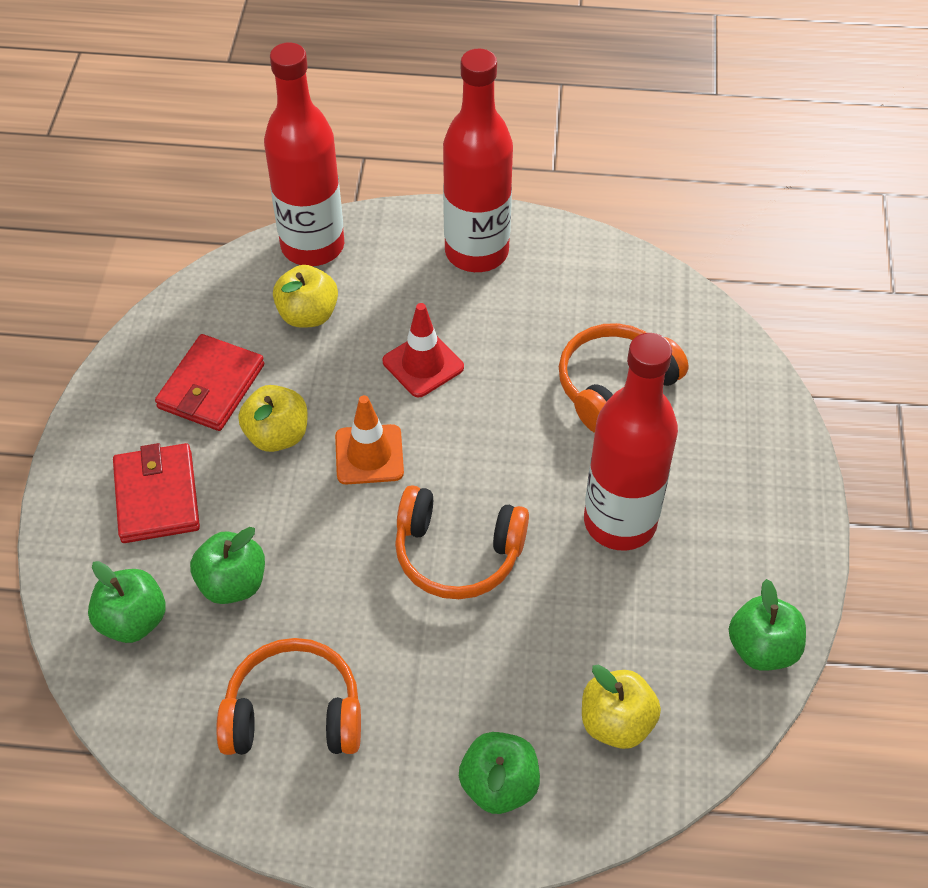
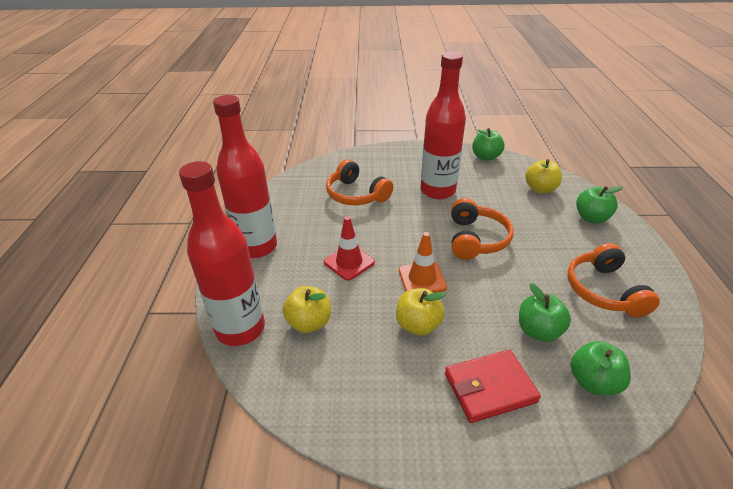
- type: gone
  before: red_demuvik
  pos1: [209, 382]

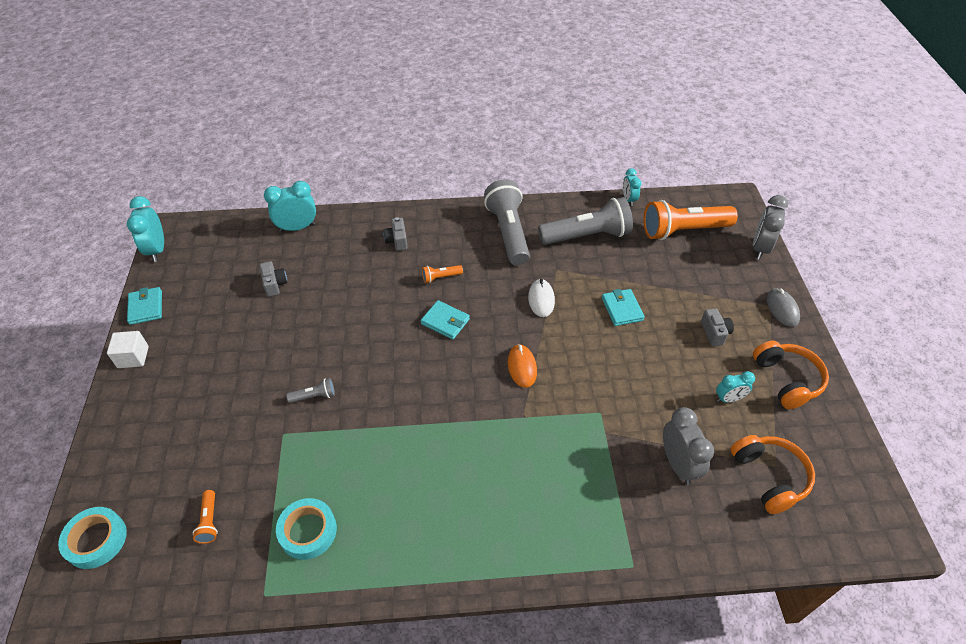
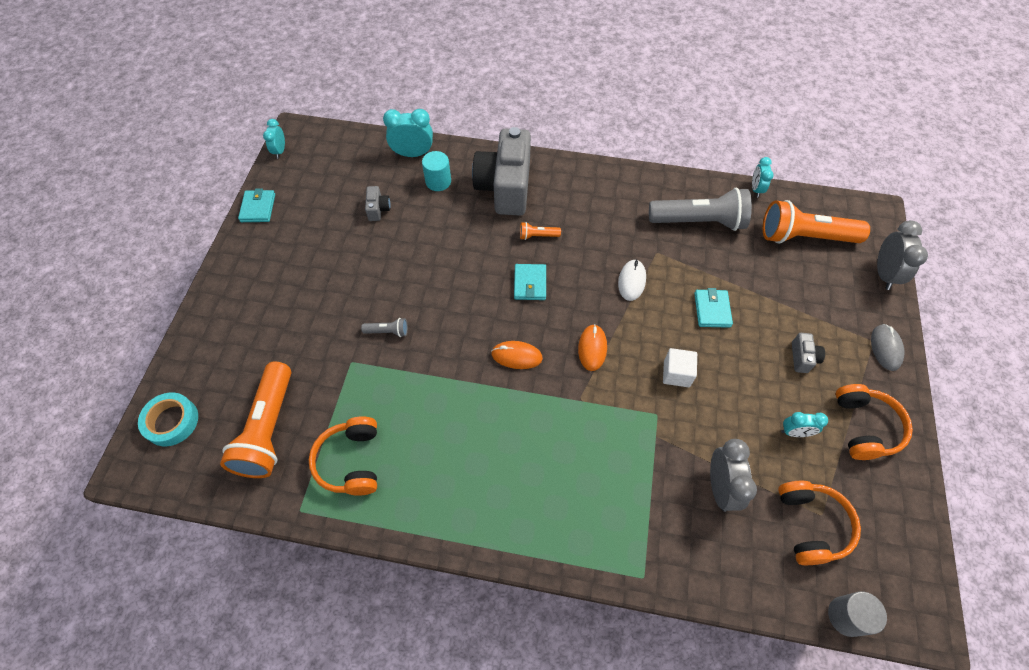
- type: shifted
  before: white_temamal
  pos1: [128, 349]
  pos2: [680, 367]
- type: scaled
  before: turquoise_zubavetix
  pos1: [145, 229]
  pos2: [274, 139]
  scale: 0.61
- type: scaled
  before: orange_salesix
  pos1: [205, 517]
  pos2: [255, 419]
  scale: 2.37
- type: swapped
  before: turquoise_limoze
  after: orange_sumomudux
  pos1: [306, 529]
  pos2: [343, 456]
- type: scaled
  before: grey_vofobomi
  pos1: [395, 234]
  pos2: [501, 171]
  scale: 2.48
- type: rotated
  before: turquoise_demuvik
  pos1: [445, 320]
  pos2: [530, 282]
  turn: 45
- type: gone
  before: grey_salesix
  pos1: [507, 222]
- type: rotated
  before: grey_zubavetix
  pos1: [770, 227]
  pos2: [902, 255]
  turn: 150
- type: new
  after: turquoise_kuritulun
  pos2: [436, 171]
- type: new
  after: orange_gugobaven
  pos2: [517, 355]
- type: new
  after: grey_kuritulun
  pos2: [857, 614]

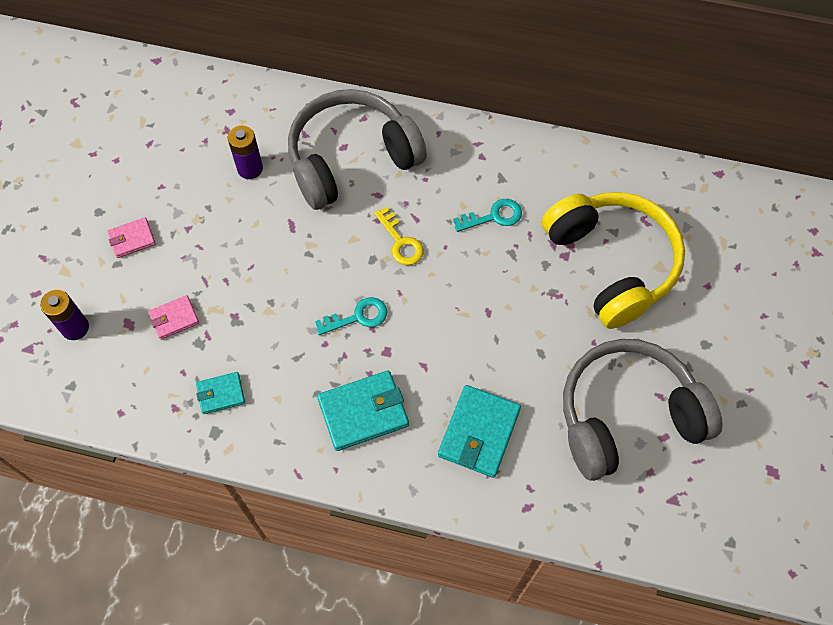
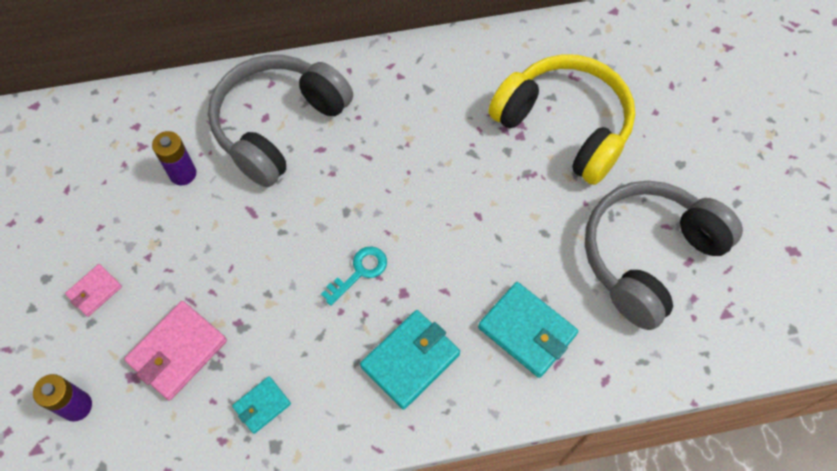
- type: scaled
  before: pink_demuvik
  pos1: [173, 317]
  pos2: [175, 350]
  scale: 1.77
- type: gone
  before: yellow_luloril
  pos1: [399, 236]
- type: rotated
  before: turquoise_demuvik
  pos1: [479, 431]
  pos2: [528, 330]
  turn: -45
- type: gone
  before: turquoise_luloril
  pos1: [487, 215]

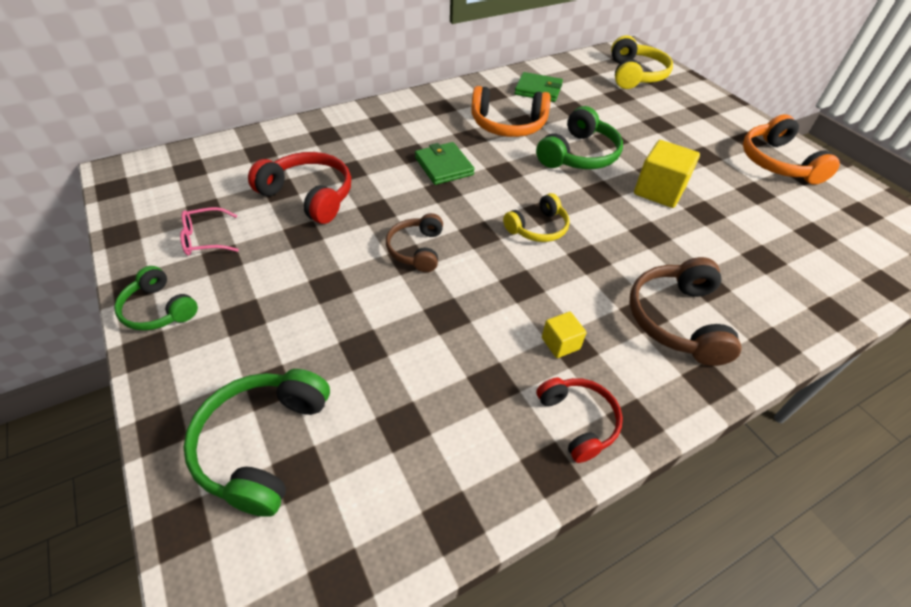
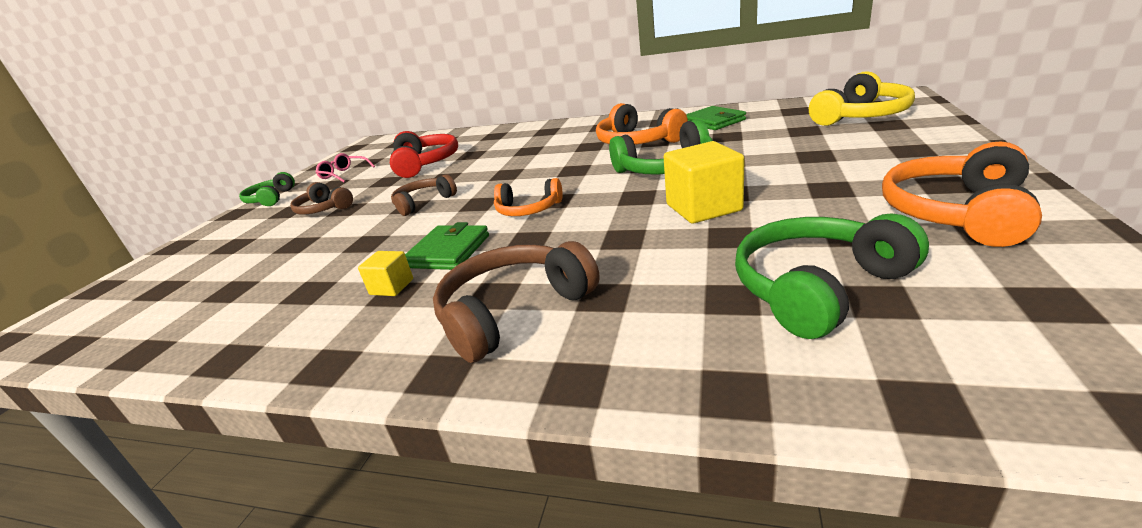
- type: shifted
  before: green_sumomudux
  pos1: [256, 443]
  pos2: [832, 276]
- type: shifted
  before: green_demuvik
  pos1: [445, 163]
  pos2: [447, 246]
- type: repainted
  before: yellow_sumomudux
  after: orange_sumomudux
  pos1: [536, 217]
  pos2: [528, 197]
- type: gone
  before: red_sumomudux
  pos1: [579, 420]
- type: new
  after: brown_sumomudux
  pos2: [321, 198]

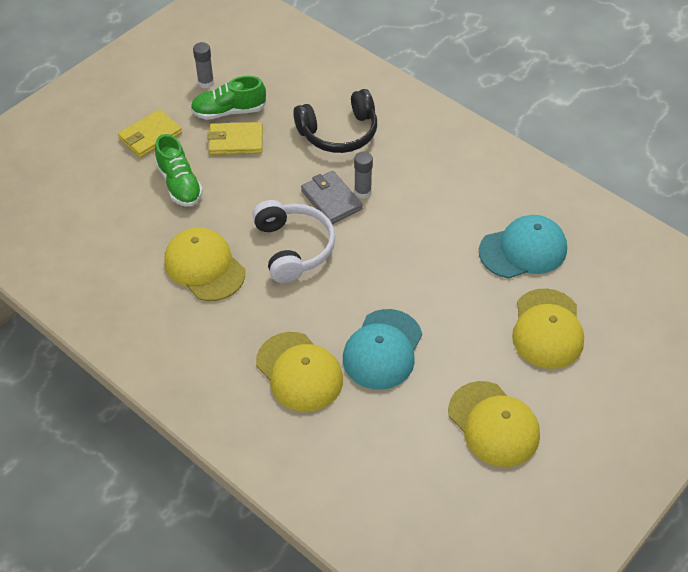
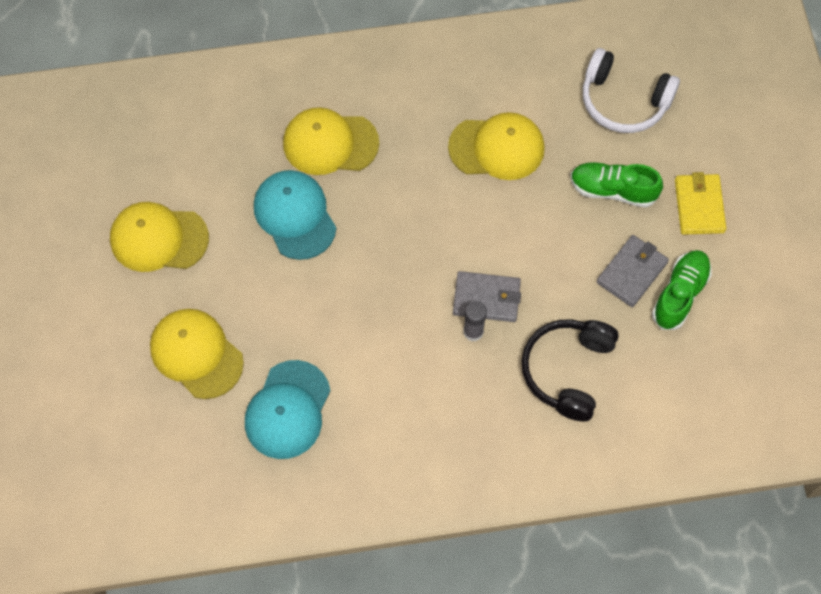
- type: gone
  before: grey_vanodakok
  pos1: [203, 65]
- type: repainted
  before: yellow_demuvik
  after: grey_demuvik
  pos1: [235, 138]
  pos2: [632, 271]
- type: shifted
  before: white_sumomudux
  pos1: [293, 241]
  pos2: [631, 90]

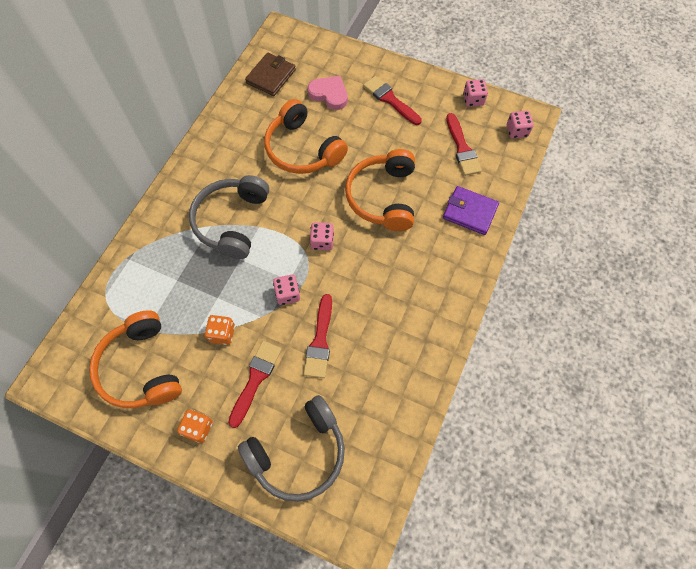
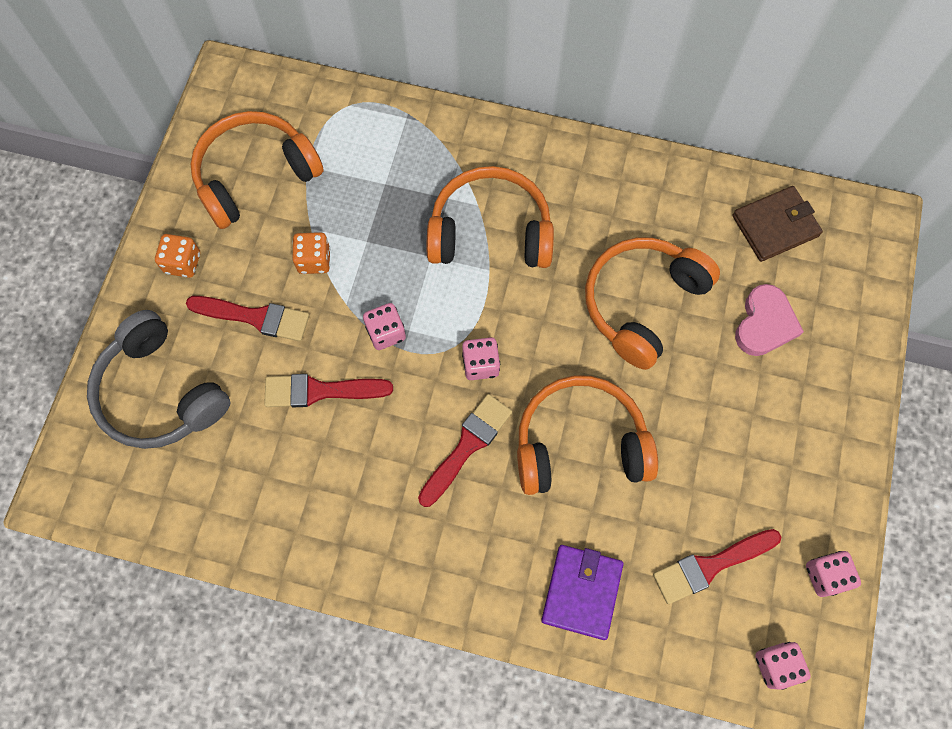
- type: repainted
  before: grey_sumomudux
  after: orange_sumomudux
  pos1: [229, 217]
  pos2: [490, 217]
- type: rotated
  before: brown_demuvik
  pos1: [270, 74]
  pos2: [777, 224]
  turn: -45
- type: shifted
  before: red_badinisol
  pos1: [392, 100]
  pos2: [465, 450]

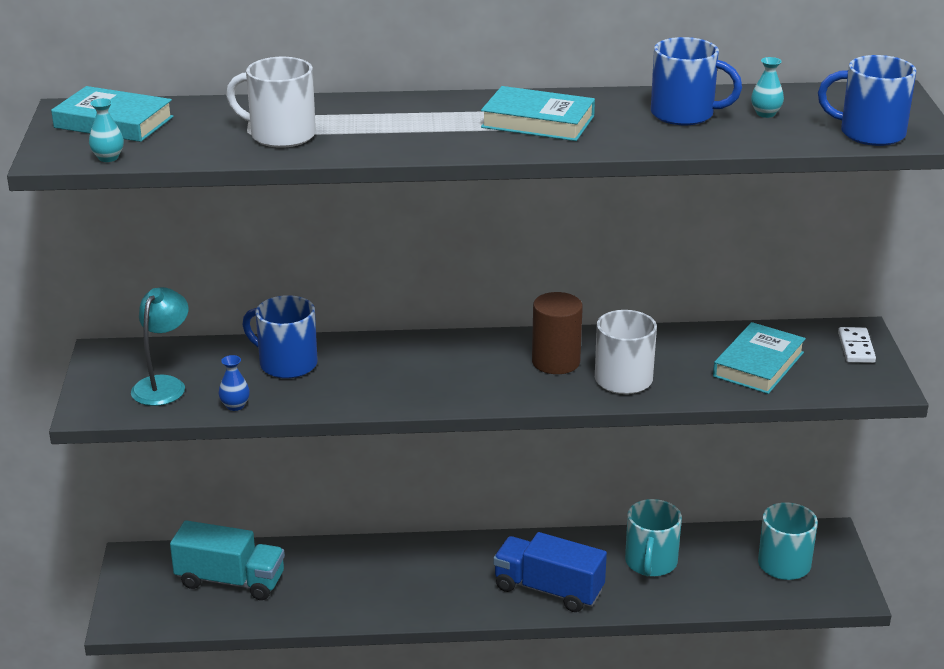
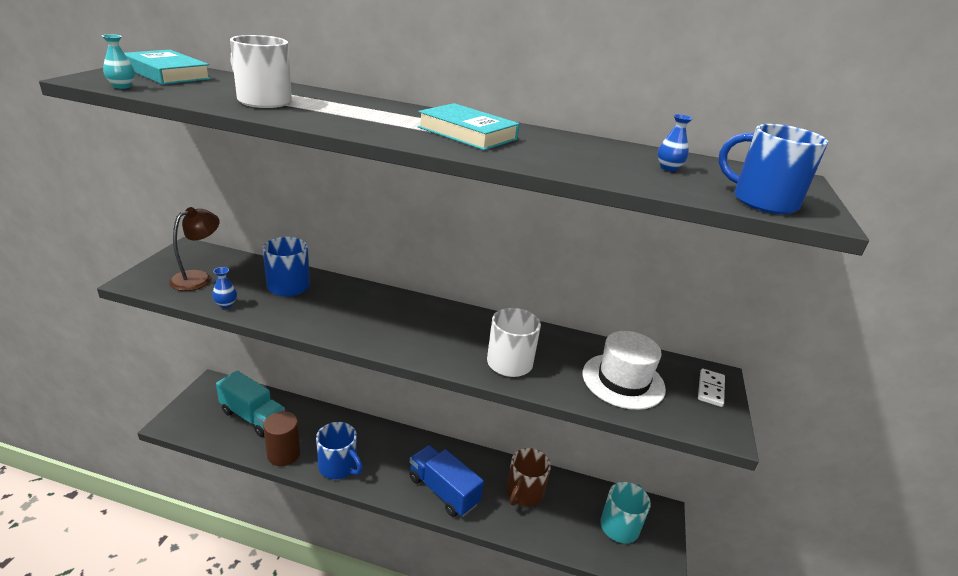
- type: repainted
  before: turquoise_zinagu
  after: brown_zinagu
  pos1: [159, 346]
  pos2: [194, 249]
- type: shifted
  before: brown_kuritulun
  pos1: [557, 333]
  pos2: [281, 438]
- type: repainted
  before: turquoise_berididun
  after: brown_berididun
  pos1: [653, 538]
  pos2: [529, 477]
- type: shifted
  before: blue_berididun
  pos1: [696, 81]
  pos2: [339, 450]
- type: swapped
  before: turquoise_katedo
  after: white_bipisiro
  pos1: [759, 358]
  pos2: [624, 370]
- type: repainted
  before: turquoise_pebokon
  after: blue_pebokon
  pos1: [767, 87]
  pos2: [675, 142]

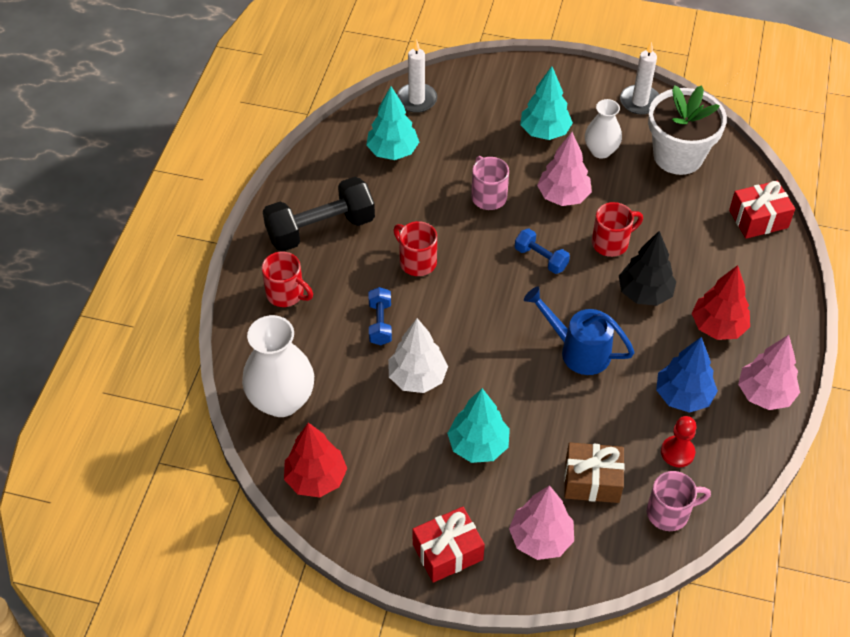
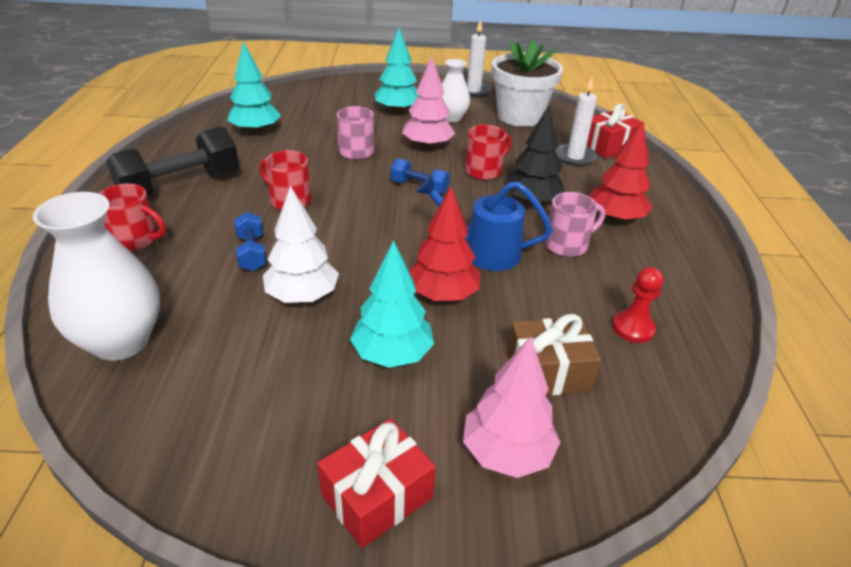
- type: shifted
  before: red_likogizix
  pos1: [315, 460]
  pos2: [444, 244]
- type: shifted
  before: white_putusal
  pos1: [417, 76]
  pos2: [576, 121]
- type: shifted
  before: pink_berididun
  pos1: [679, 501]
  pos2: [575, 224]
- type: gone
  before: blue_likogizix
  pos1: [687, 375]
- type: gone
  before: pink_likogizix
  pos1: [769, 372]

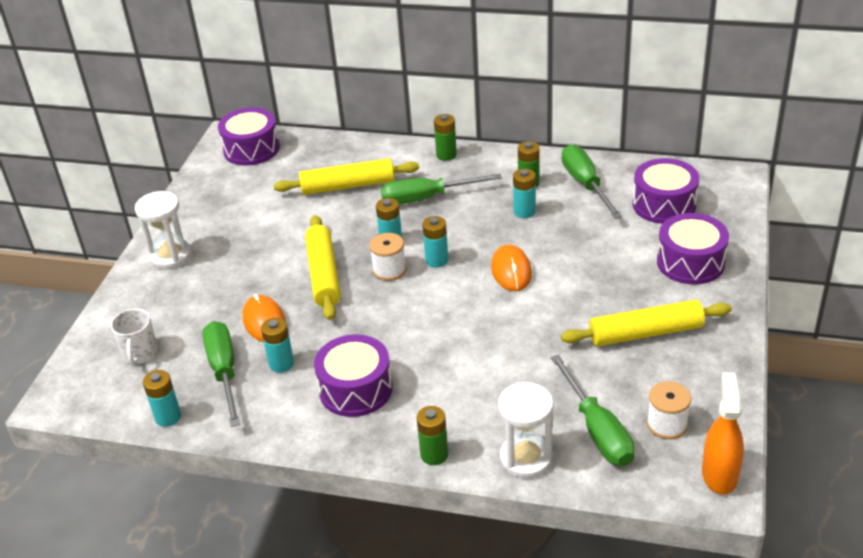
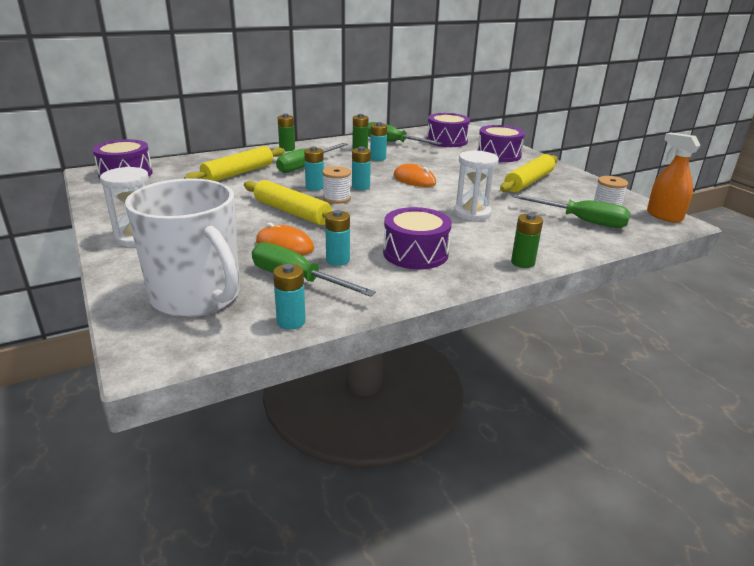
- type: scaled
  before: white_berididun
  pos1: [134, 337]
  pos2: [182, 247]
  scale: 2.28
- type: shifted
  before: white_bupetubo
  pos1: [526, 430]
  pos2: [476, 186]

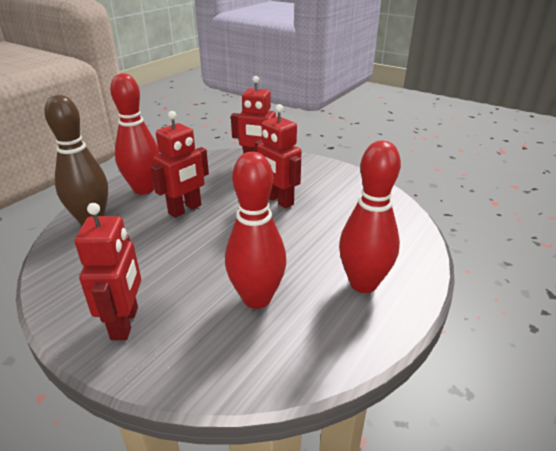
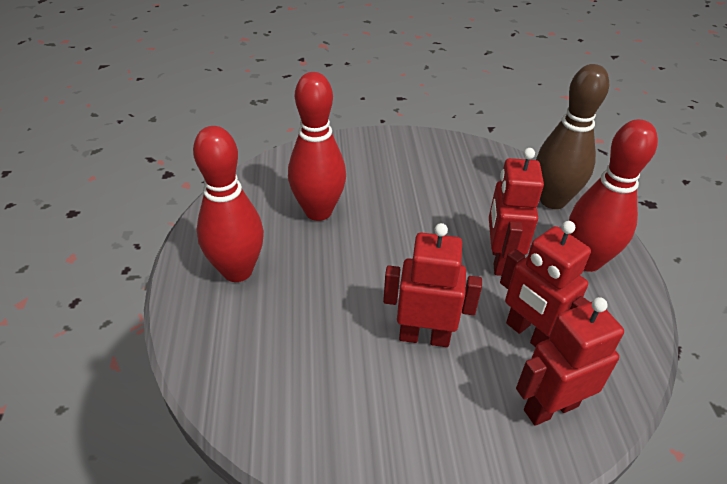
- type: shifted
  before: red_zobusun
  pos1: [108, 271]
  pos2: [545, 284]

